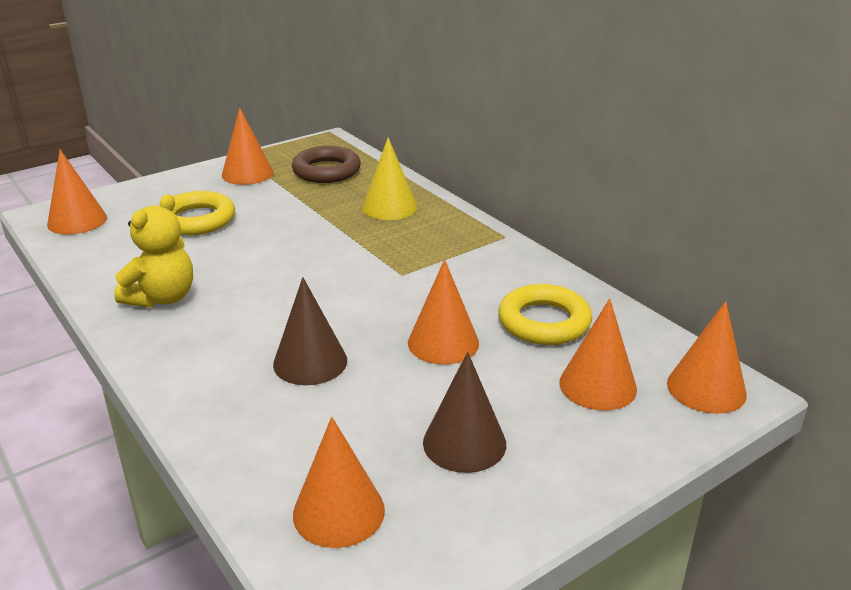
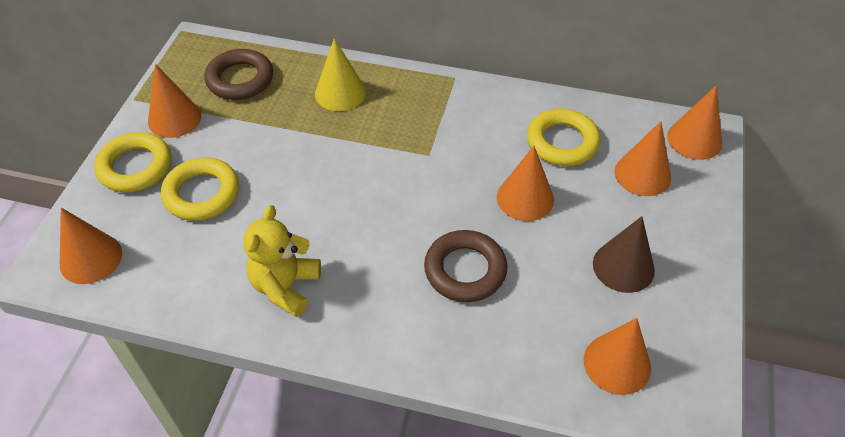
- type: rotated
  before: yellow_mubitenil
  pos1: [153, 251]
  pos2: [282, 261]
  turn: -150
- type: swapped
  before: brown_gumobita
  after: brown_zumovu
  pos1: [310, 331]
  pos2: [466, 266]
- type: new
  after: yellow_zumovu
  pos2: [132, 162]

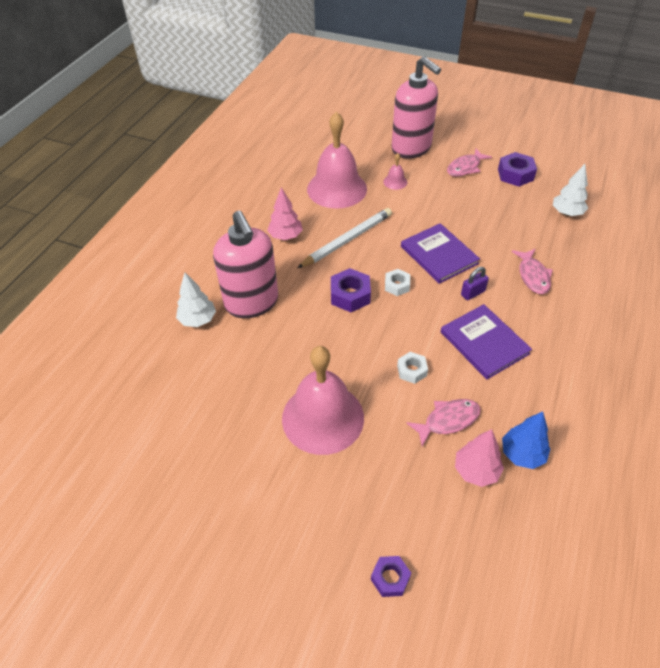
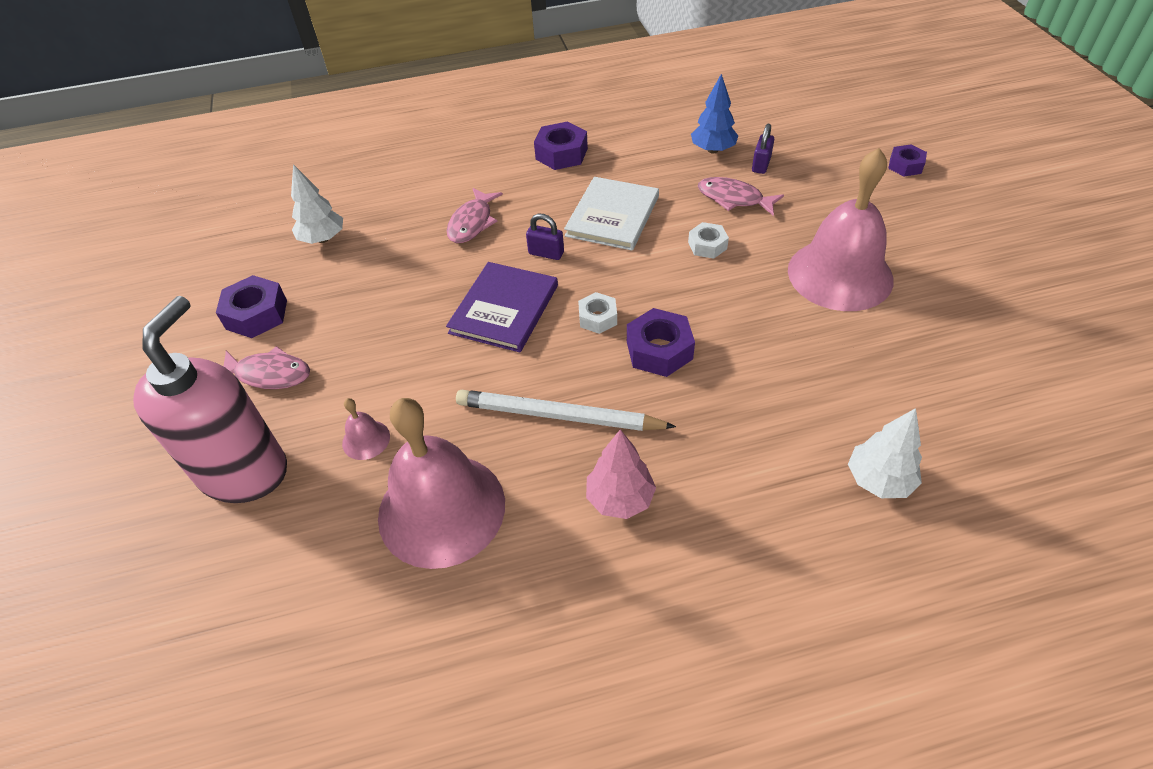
- type: gone
  before: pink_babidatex
  pos1: [245, 264]
- type: repainted
  before: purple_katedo
  after: white_katedo
  pos1: [486, 342]
  pos2: [611, 214]
- type: swapped
  before: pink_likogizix
  after: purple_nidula
  pos1: [479, 458]
  pos2: [763, 149]
- type: rotated
  before: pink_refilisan
  pos1: [532, 271]
  pos2: [475, 215]
  turn: 150
- type: new
  after: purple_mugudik
  pos2: [561, 146]

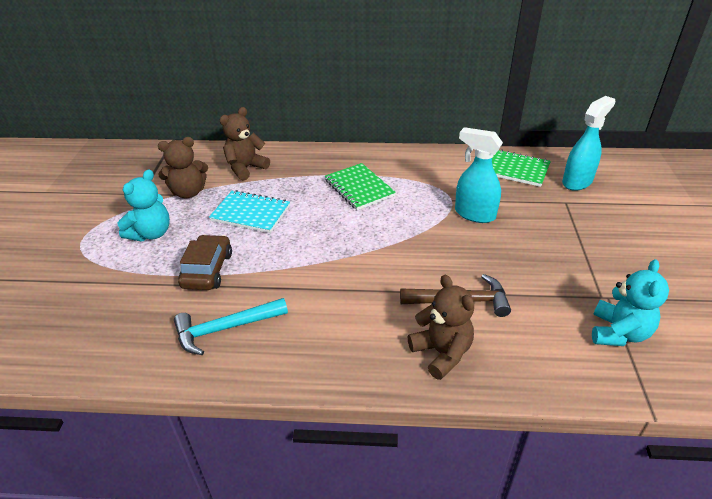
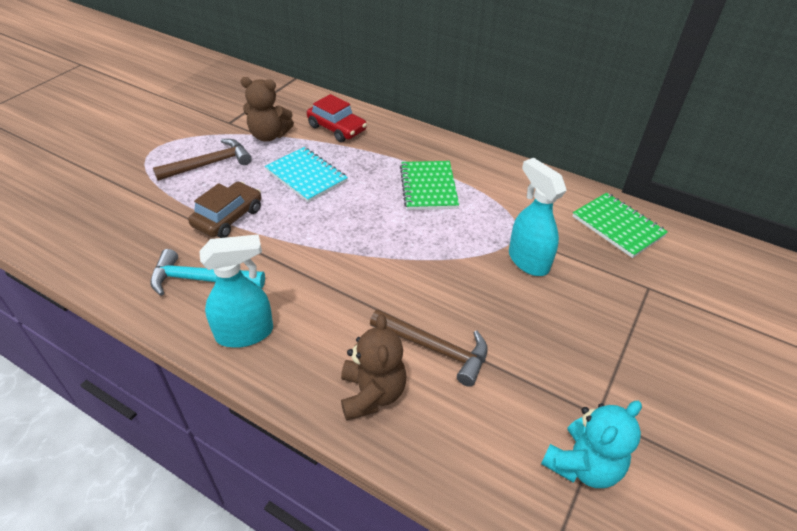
- type: swapped
  before: turquoise_mubitenil
  after: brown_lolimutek
  pos1: [143, 205]
  pos2: [202, 160]
- type: swapped
  before: brown_mubitenil
  after: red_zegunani
  pos1: [245, 144]
  pos2: [337, 118]
- type: shifted
  before: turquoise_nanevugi
  pos1: [588, 143]
  pos2: [236, 291]

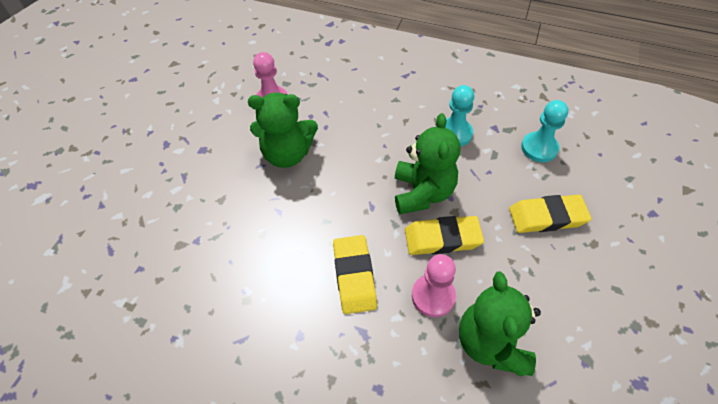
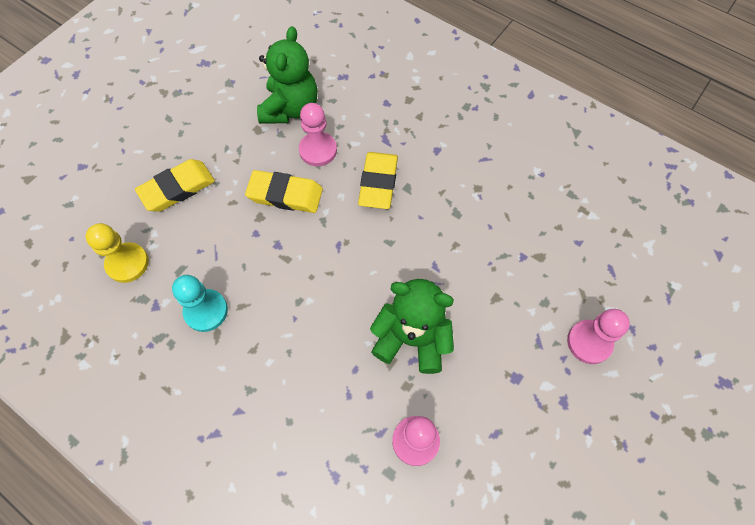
- type: gone
  before: green_mubitenil
  pos1: [427, 163]
- type: rotated
  before: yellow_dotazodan
  pos1: [550, 214]
  pos2: [175, 185]
  turn: -45
- type: repainted
  before: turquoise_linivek
  after: yellow_linivek
  pos1: [544, 131]
  pos2: [117, 253]
- type: new
  after: pink_linivek
  pos2: [598, 336]

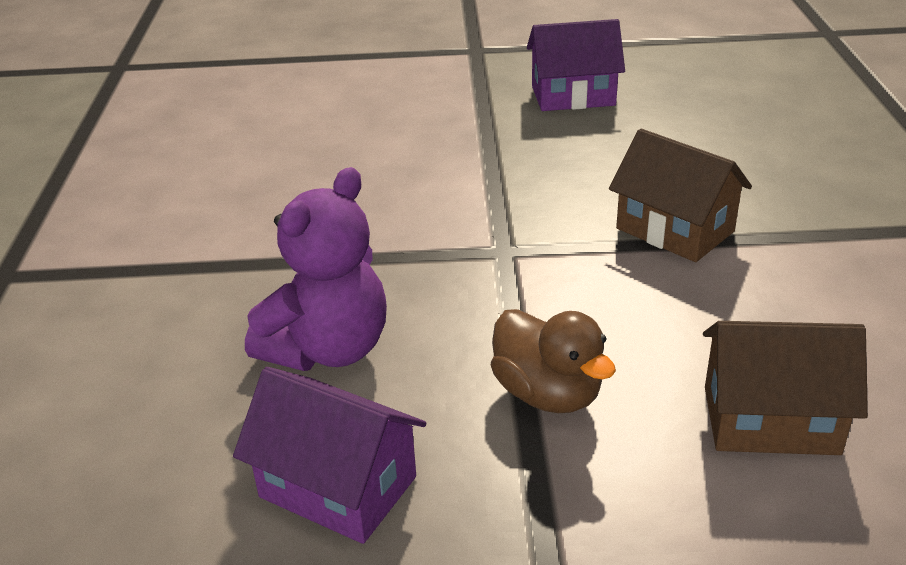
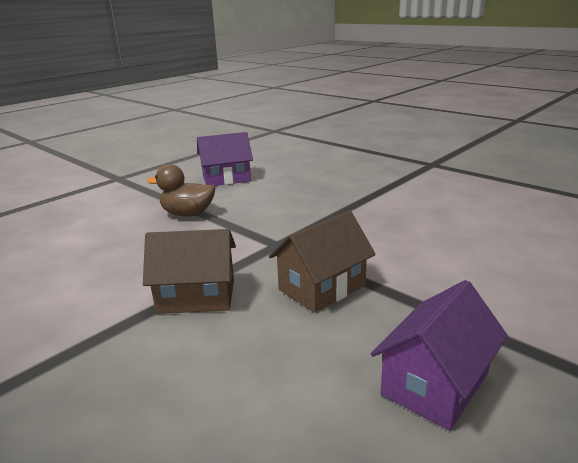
- type: gone
  before: purple_mubitenil
  pos1: [316, 269]
- type: shifted
  before: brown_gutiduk
  pos1: [785, 388]
  pos2: [322, 262]

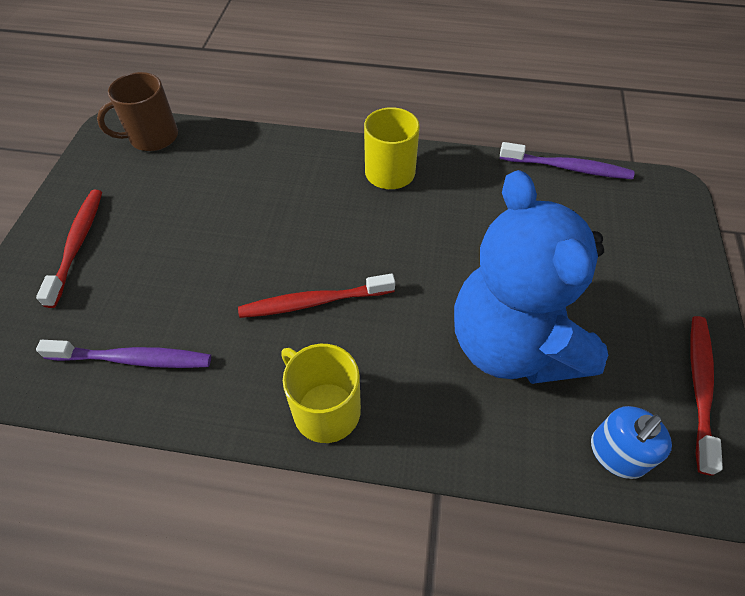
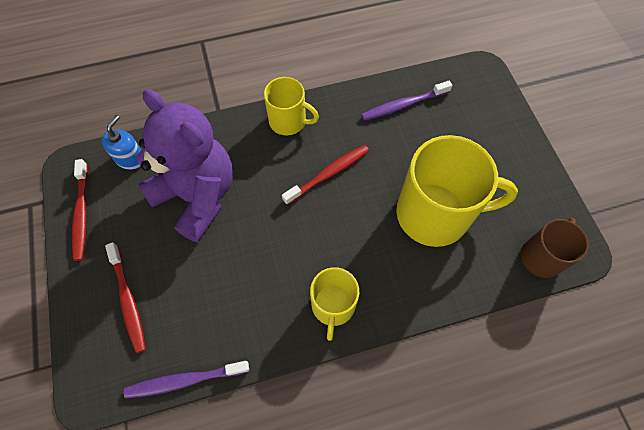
- type: shifted
  before: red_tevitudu
  pos1: [69, 249]
  pos2: [125, 297]
- type: repainted
  before: blue_mubitenil
  after: purple_mubitenil
  pos1: [531, 277]
  pos2: [184, 165]
- type: new
  after: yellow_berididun
  pos2: [457, 191]

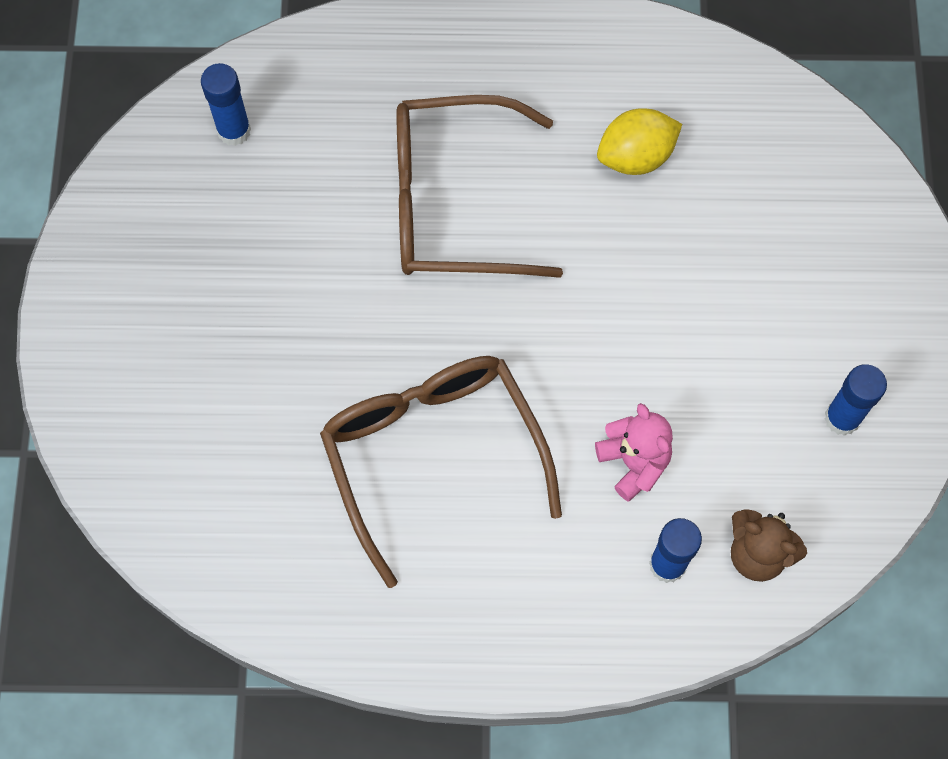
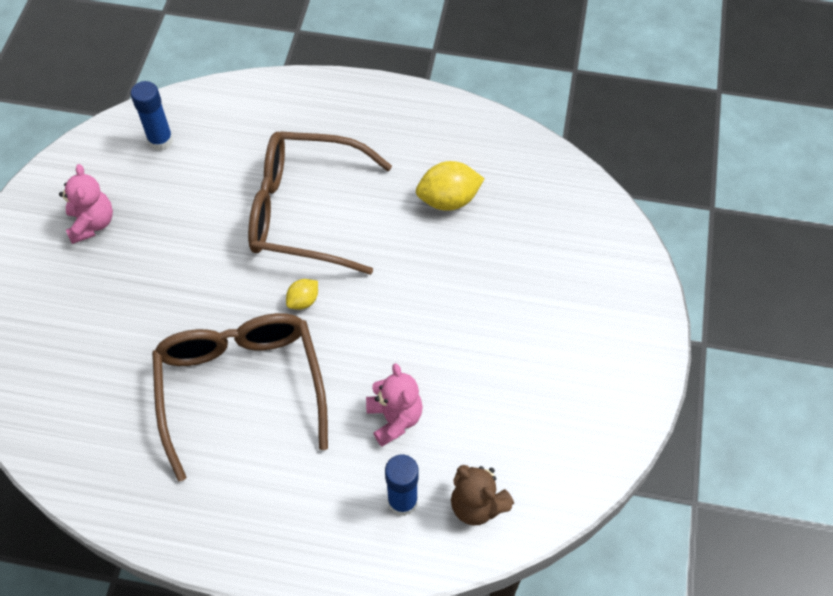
- type: gone
  before: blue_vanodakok
  pos1: [855, 400]
- type: new
  after: pink_mubitenil
  pos2: [86, 204]
- type: new
  after: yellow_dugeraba
  pos2: [302, 294]

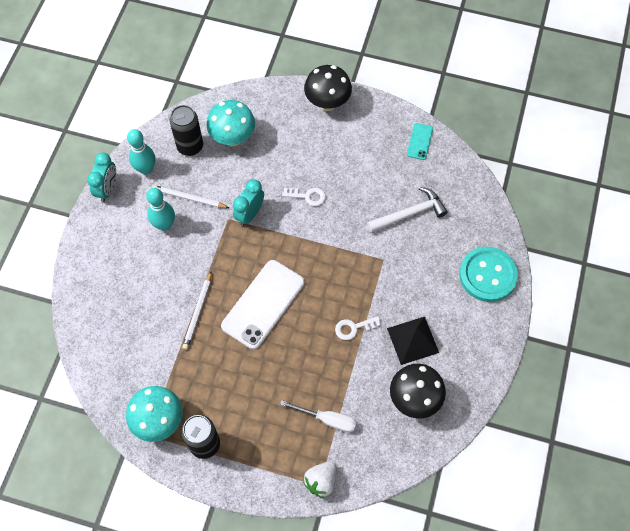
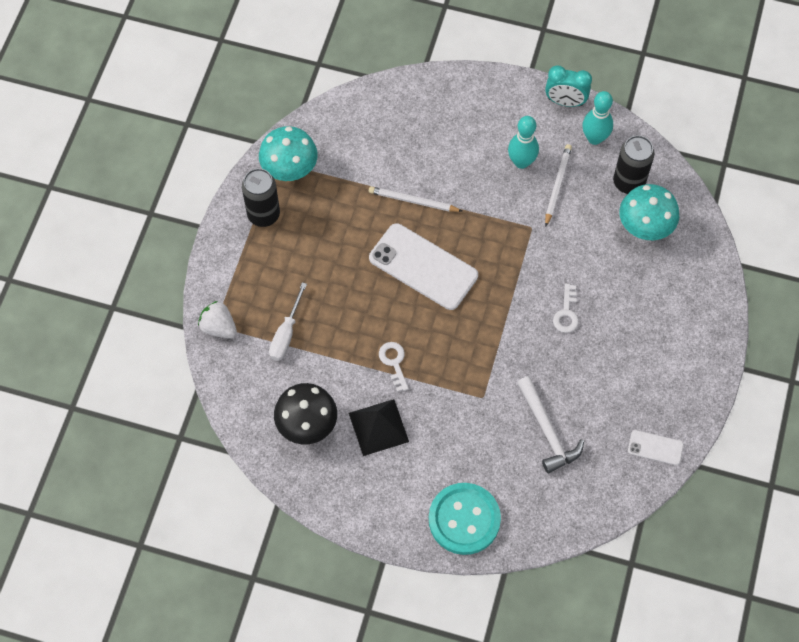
- type: gone
  before: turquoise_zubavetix
  pos1: [248, 202]
- type: gone
  before: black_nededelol
  pos1: [328, 88]
- type: repainted
  before: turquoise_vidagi
  after: white_vidagi
  pos1: [420, 141]
  pos2: [656, 447]

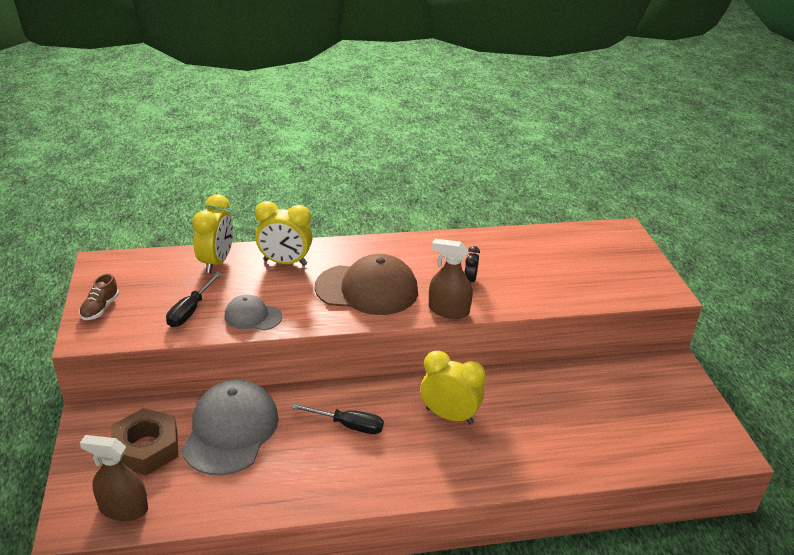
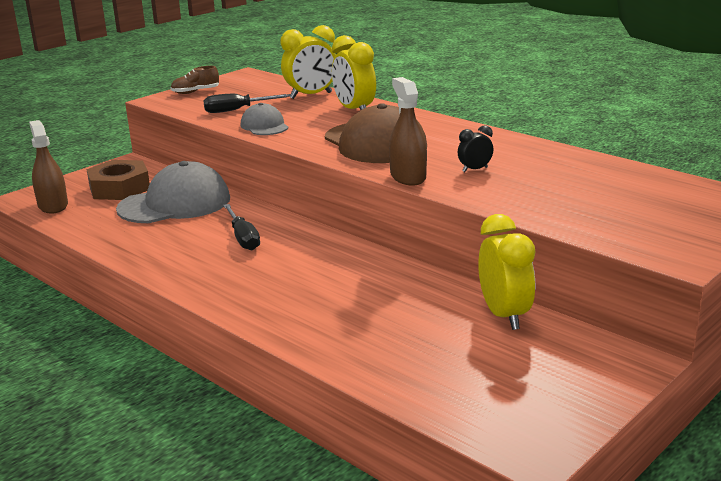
- type: shifted
  before: yellow_zubavetix
  pos1: [453, 388]
  pos2: [506, 272]

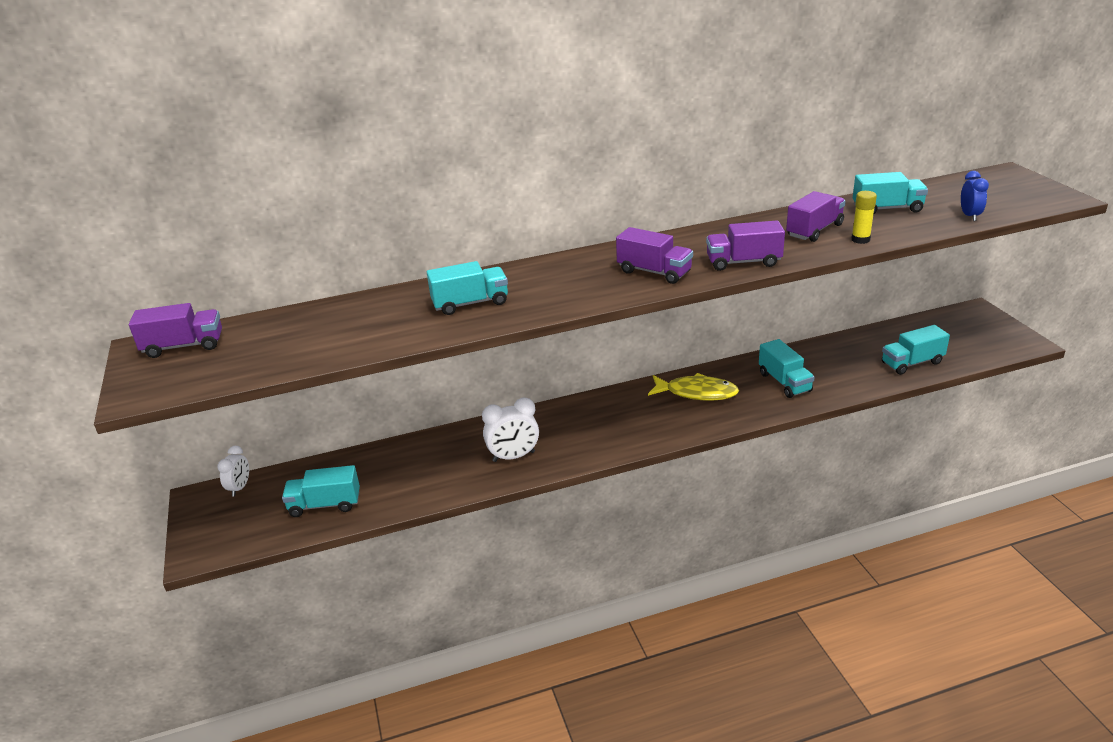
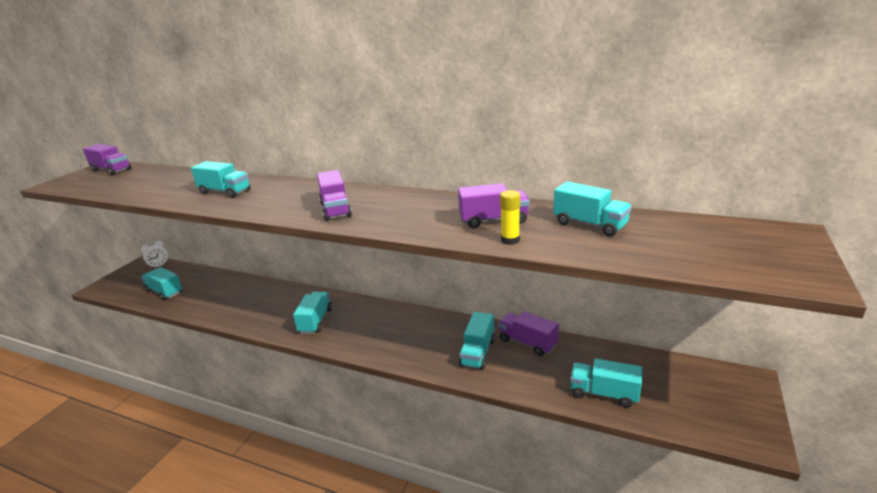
- type: gone
  before: white_zubavetix
  pos1: [510, 430]
- type: gone
  before: yellow_refilisan
  pos1: [693, 387]
- type: shifted
  before: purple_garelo
  pos1: [745, 246]
  pos2: [528, 333]
- type: gone
  before: blue_zubavetix
  pos1: [975, 196]
- type: new
  after: turquoise_garelo
  pos2: [312, 313]

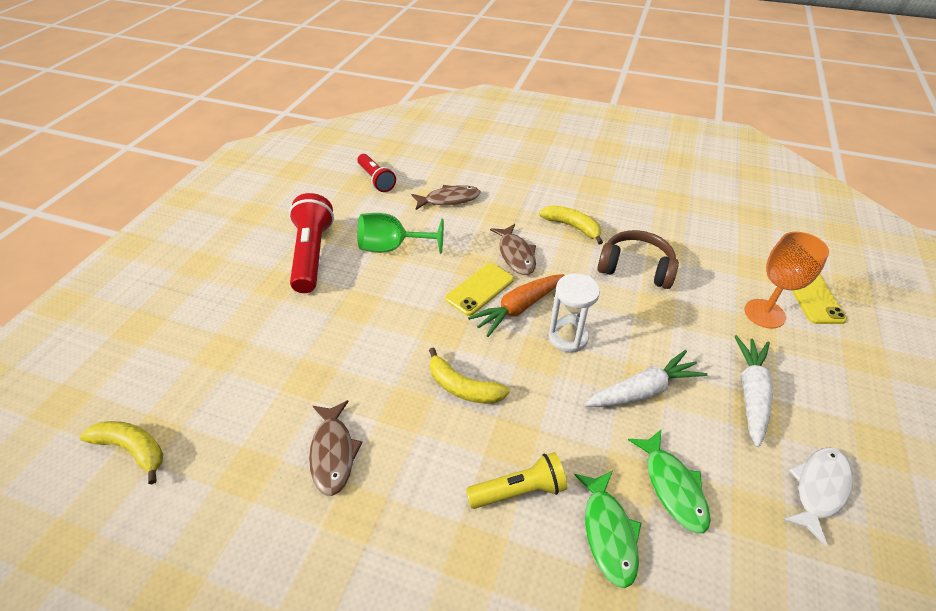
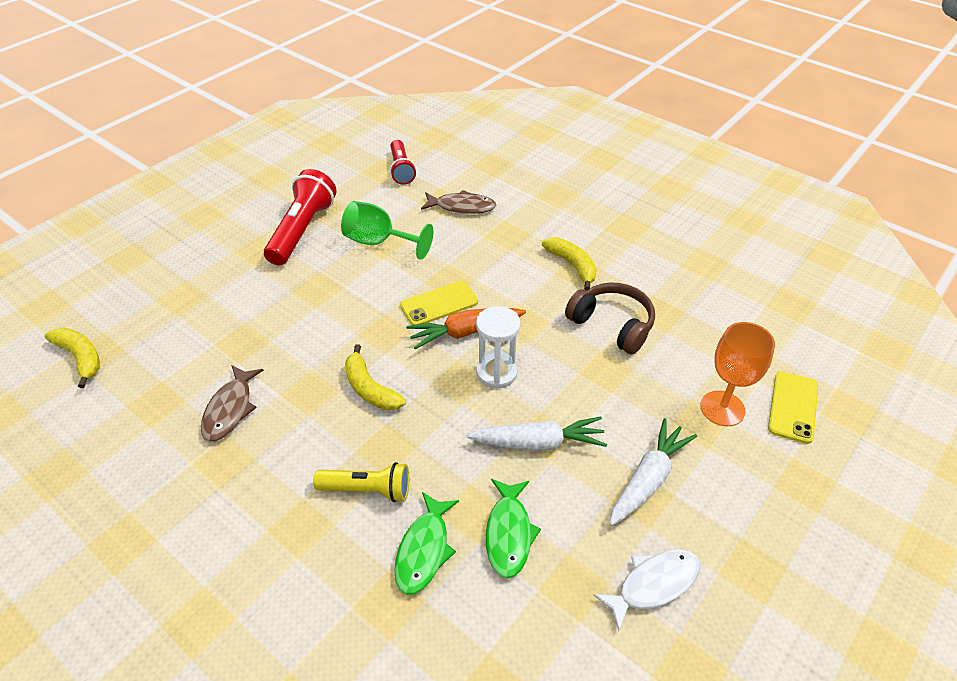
- type: gone
  before: brown_refilisan
  pos1: [513, 249]

